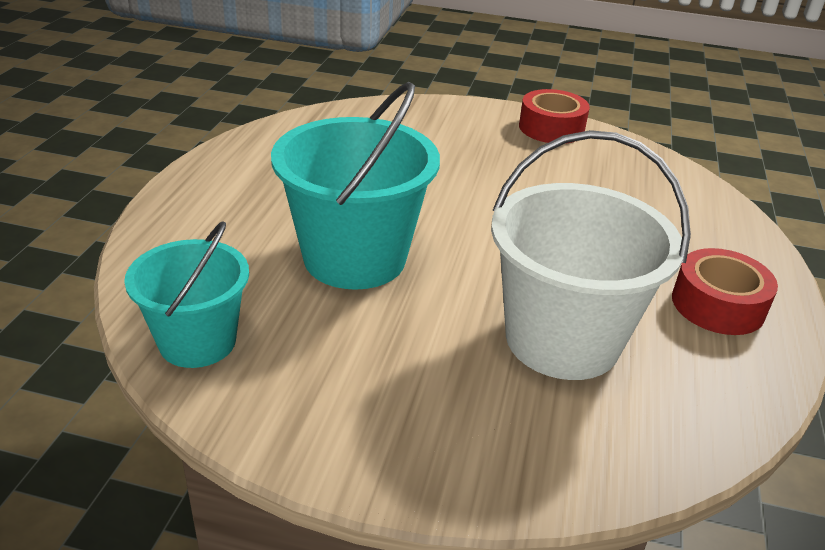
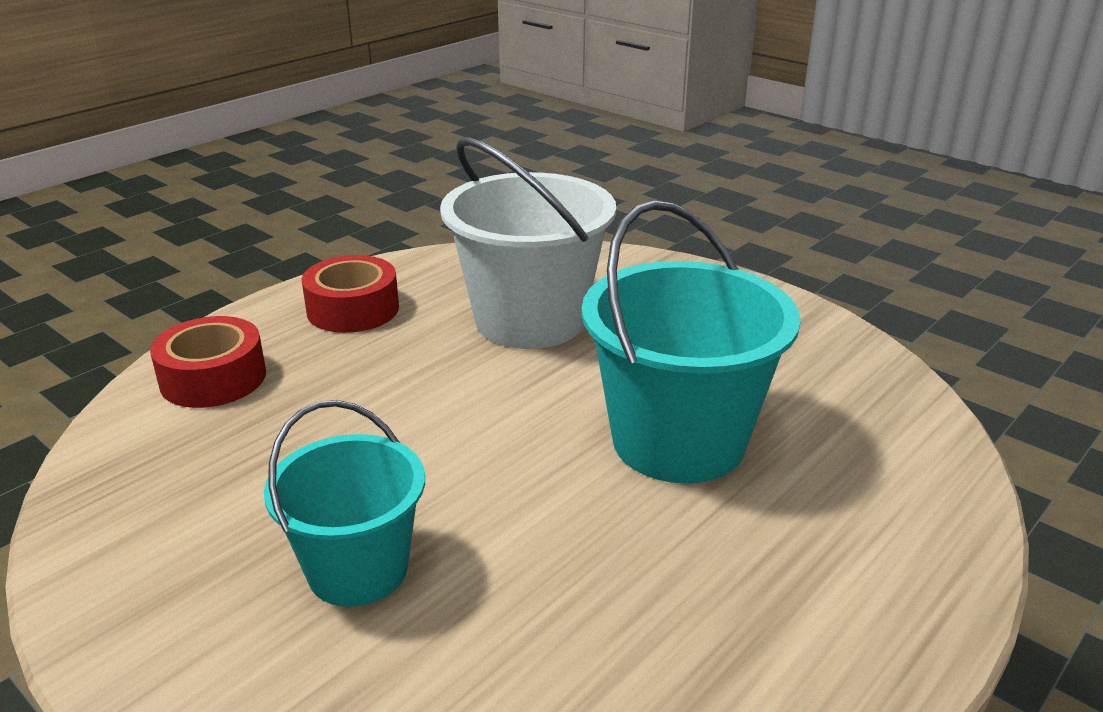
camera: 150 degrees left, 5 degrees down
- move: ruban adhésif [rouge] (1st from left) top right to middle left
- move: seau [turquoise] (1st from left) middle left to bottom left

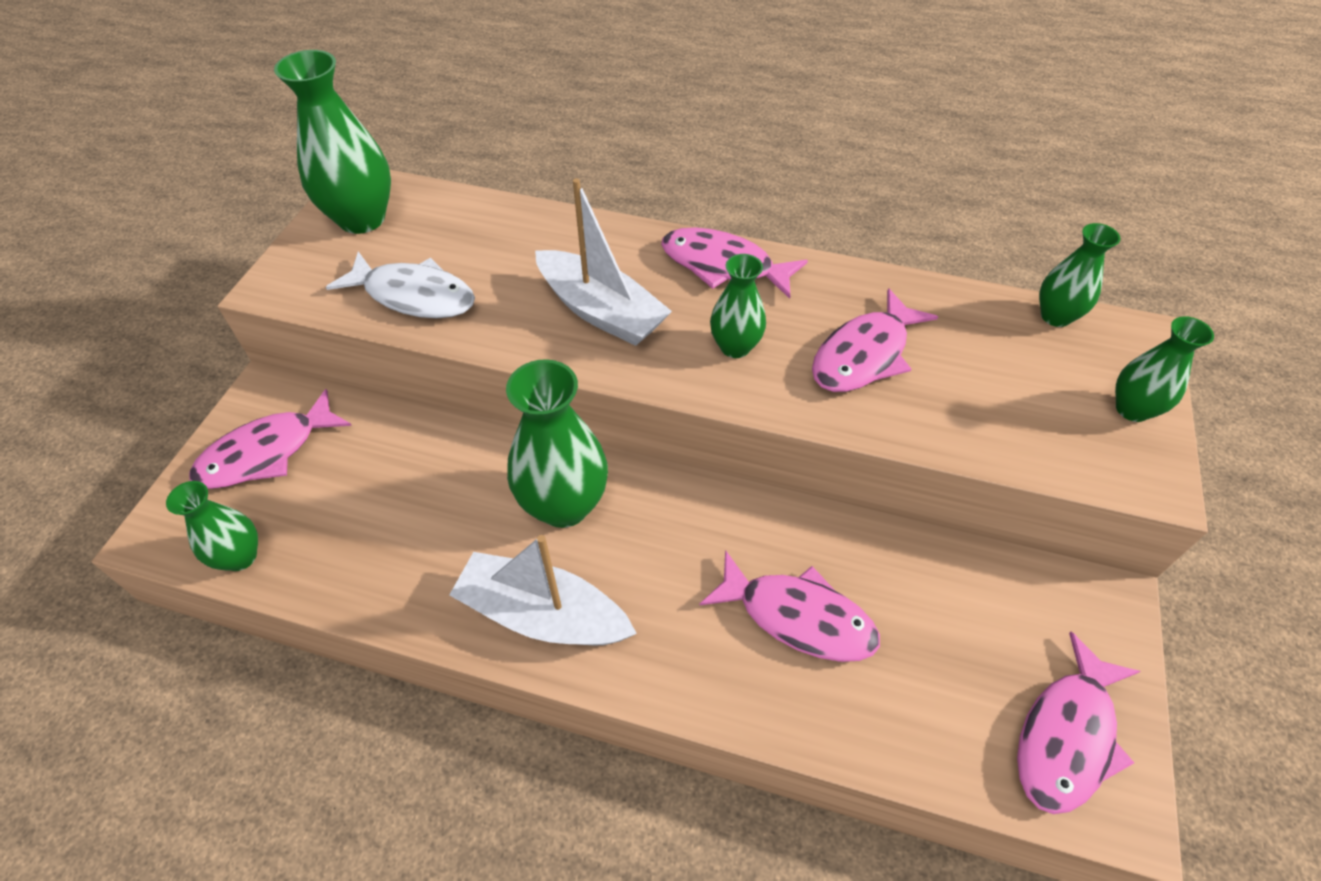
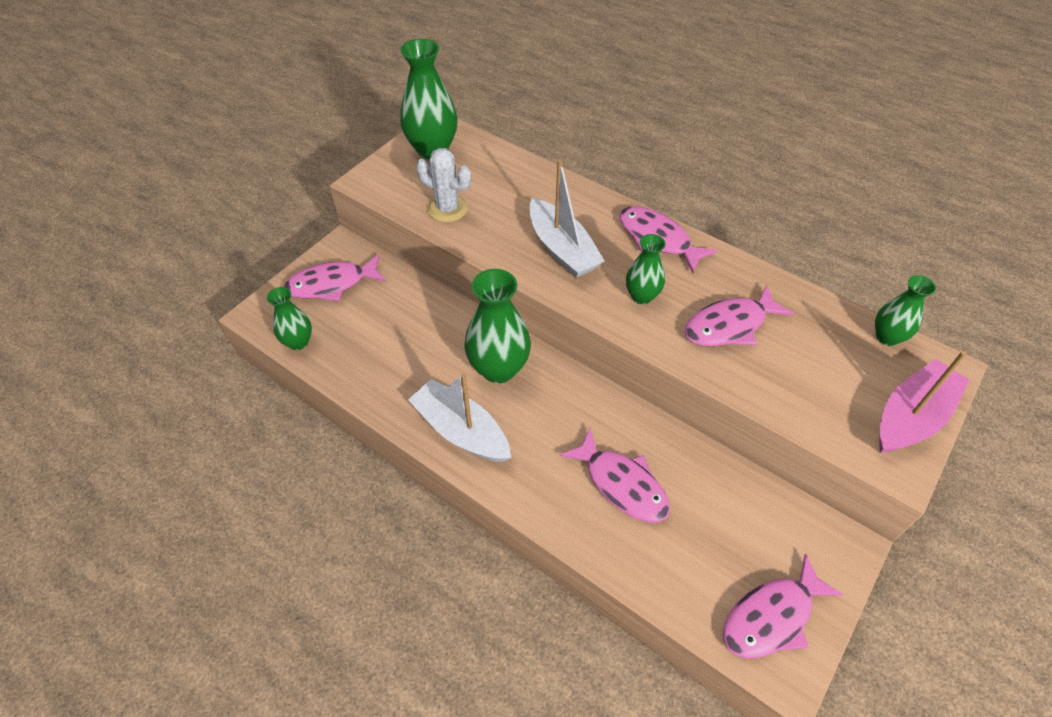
camera: 20 degrees right, 0 degrees up
- replace: poisson [blanc] top left to cactus [blanc] top centre
- replace: vase [vert] (6th from left) middle right to bateau [rose] middle right

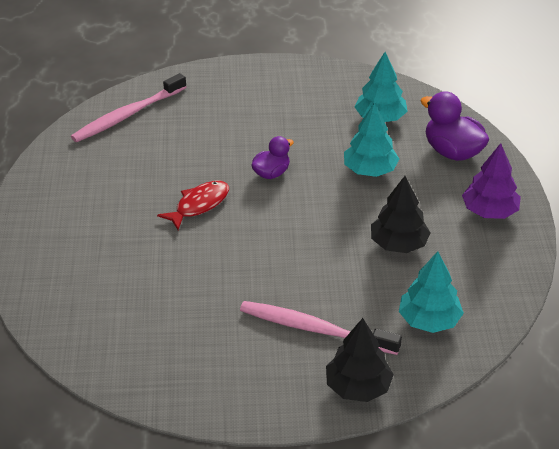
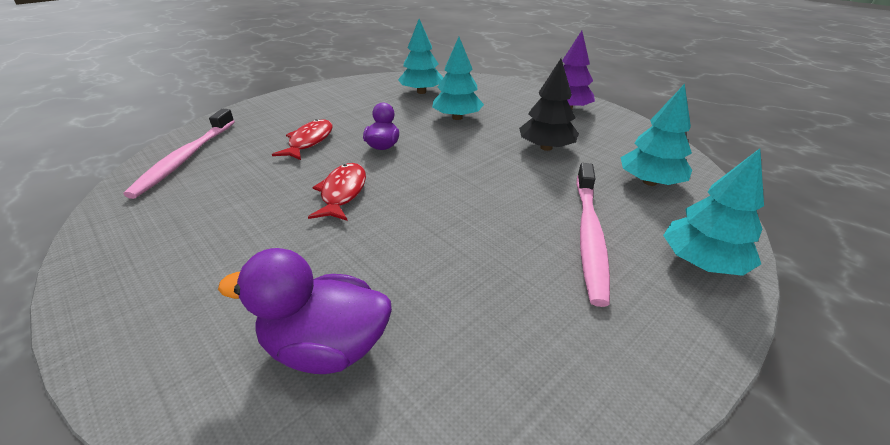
camera: 40 degrees left, 5 degrees down
- move: canard [violet] (2nd from left in the first image) top right to canard [violet] (1st from left) bottom centre
- insert: poisson [rouge] (1st from left) top centre
- rotate: brosse à dents [rose] (2nd from left) bottom centre = centre 60 degrees counterclockwise
- recolor: arbre [noir] (1st from left) bottom centre to arbre [turquoise] (4th from left) middle right

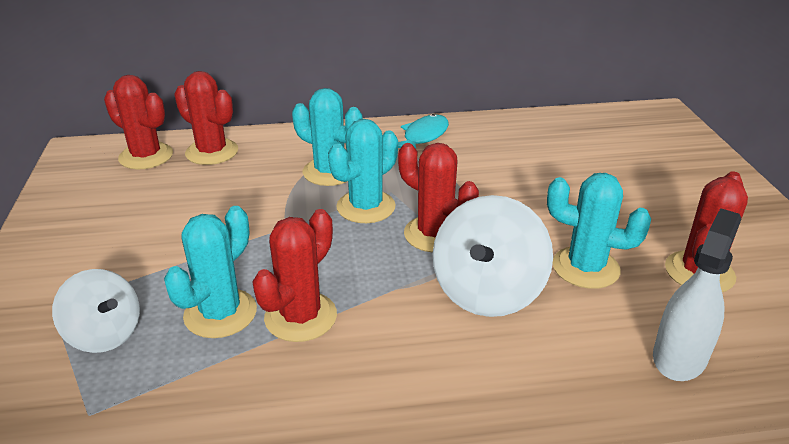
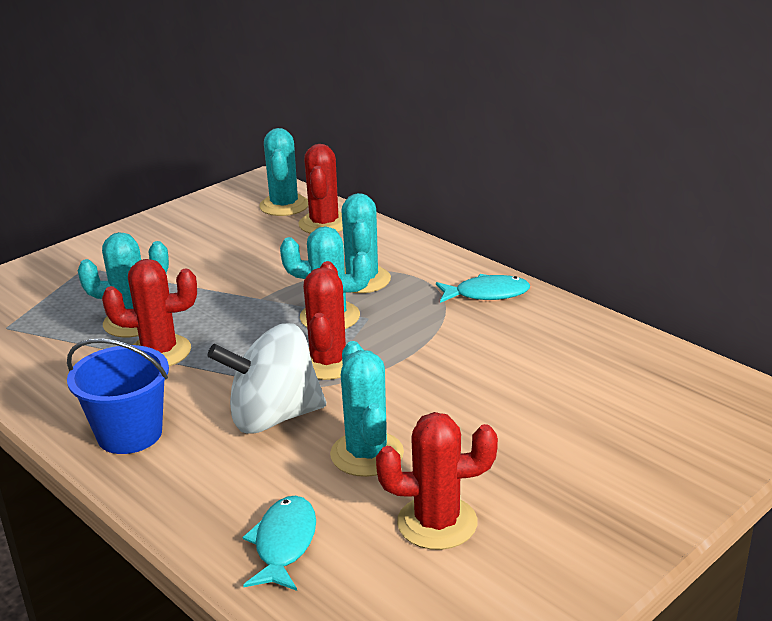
camera: 55 degrees right, 5 degrees down
- insert: seau [bleu] middle left
- replace: vaporisateur [blanc] middle right to poisson [turquoise] (1st from left) bottom centre
- recolor: cactus [rouge] (1st from left) top left to cactus [turquoise] (2nd from left) top centre
- delete: toupie [blanc] (1st from left) bottom left

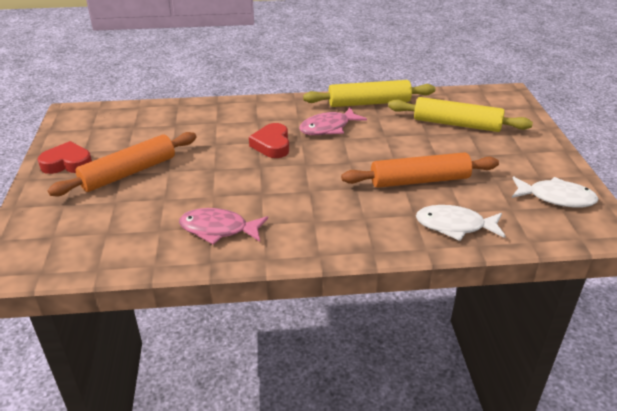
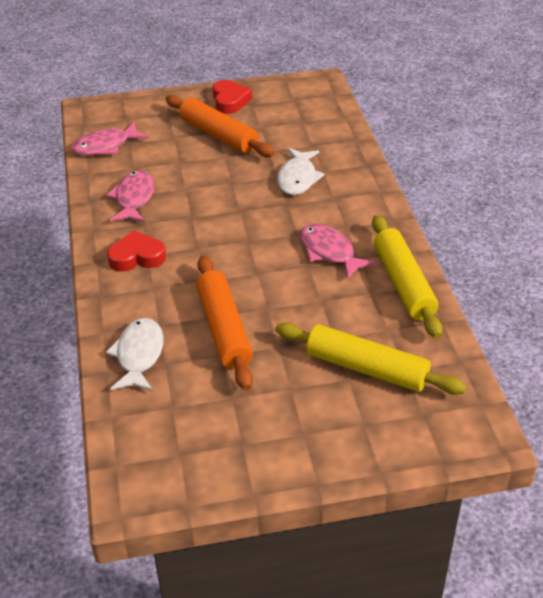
camera: 85 degrees right, 5 degrees up
- insert: poisson [rose] (1st from left) top left
- move: cœur [rouge] (2nd from left in the first image) centre to cœur [rouge] (1st from left) middle left
- rotate: rouleau à pâtisserie [jaune] (2nd from left in the first image) top right = middle right 75 degrees counterclockwise
- move: poisson [blanc] (2nd from left) middle right to top centre

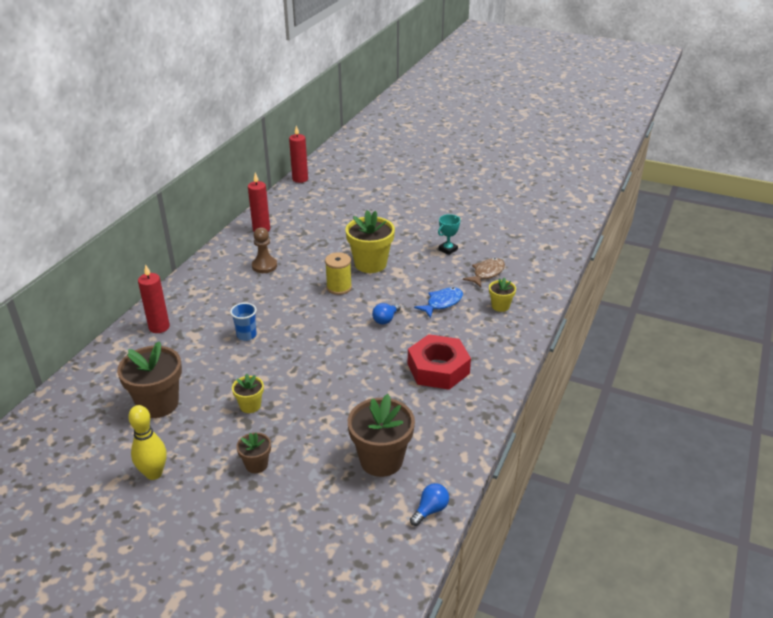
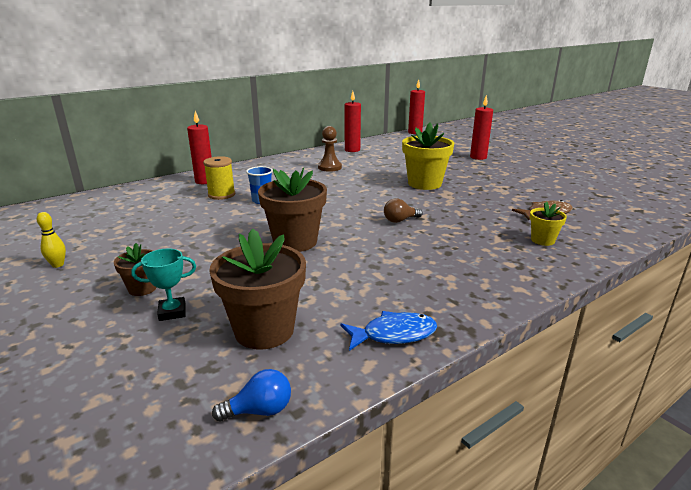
camera: 30 degrees right, 10 degrees down
- resize: quille [jaune] bottom left = middle left x0.58
- move: trophée [turquoise] centre to middle left
- move: bobine [jaune] centre to middle left
- move: pot de fleurs [marron] (1st from left in the first image) middle left to pot de fleurs [marron] (3rd from left) centre
- move: poisson [bleu] centre to bottom centre
- recolor: ampoule [bleu] (1st from left) centre to ampoule [marron] centre
- insert: bougie [rouge] (4th from left) top right
- delete: pot de fleurs [jaune] (1st from left) middle left
- delete: écrou [rouge] centre

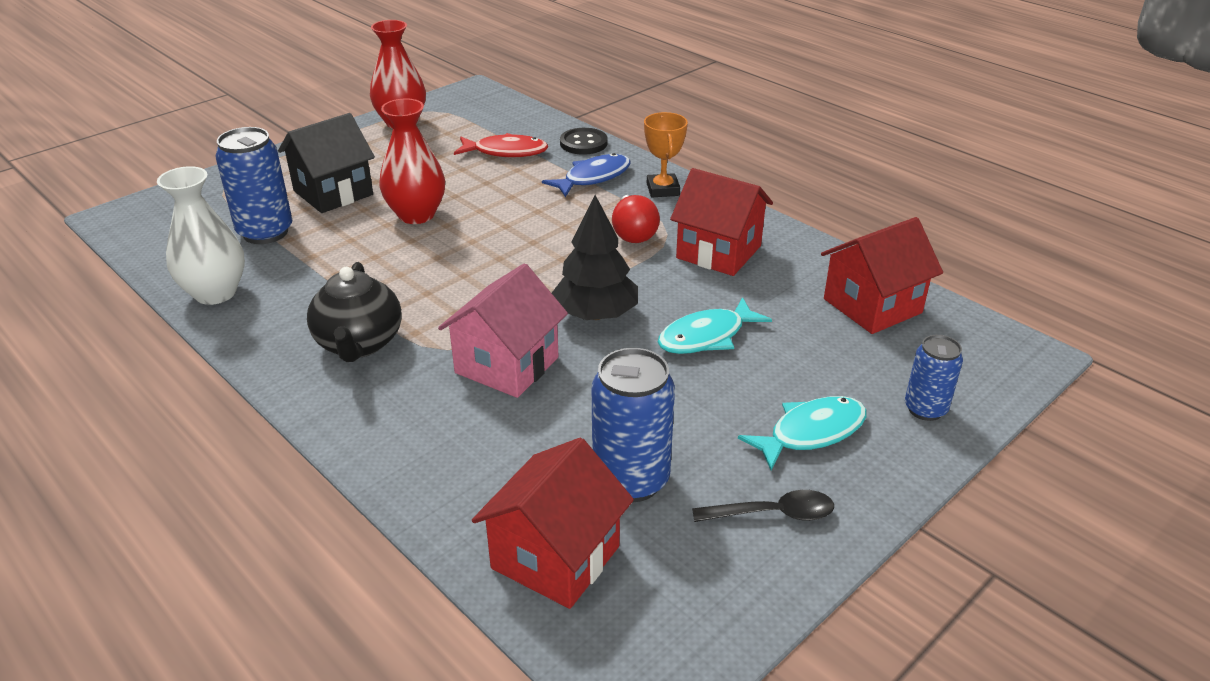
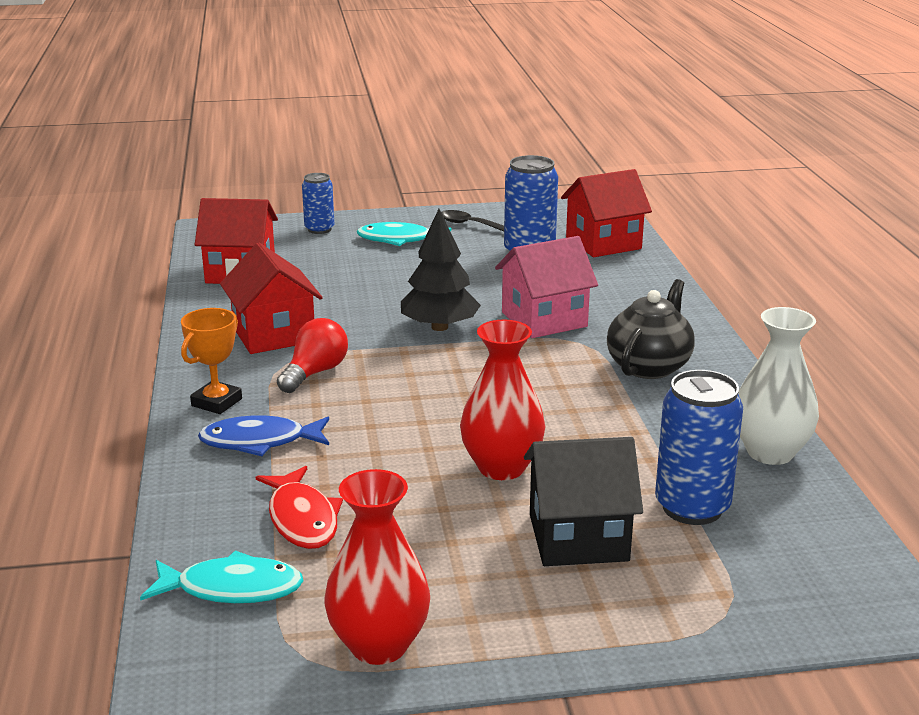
camera: 145 degrees left, 10 degrees down
- move: poisson [turquoise] (1st from left) centre to bottom left
- rotate: poisson [rouge] top centre = bottom left 150 degrees counterclockwise
- delete: bouton [noir] top centre

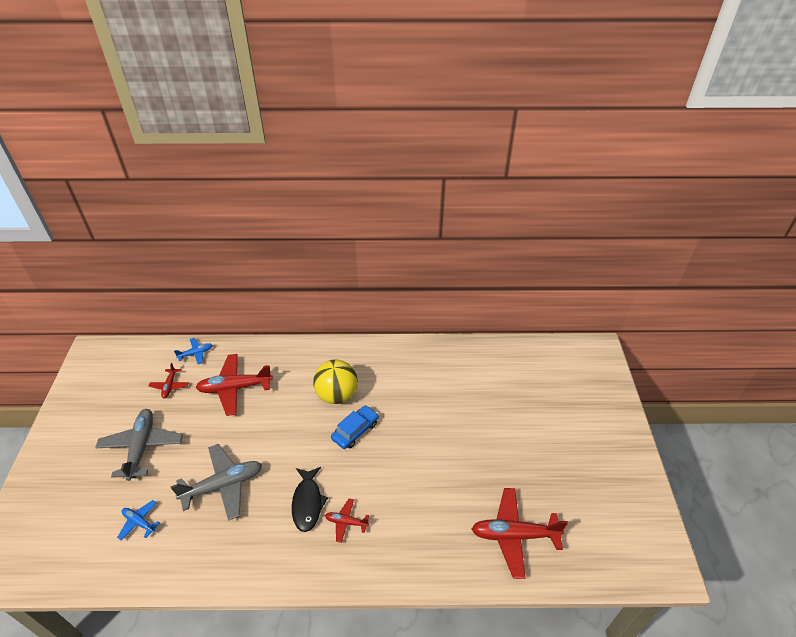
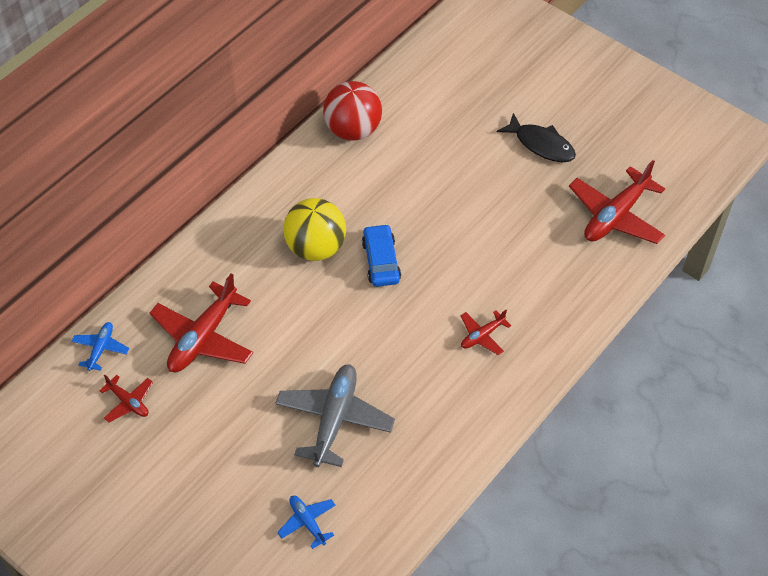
camera: 50 degrees left, 10 degrees up
- rotate: avion [bleu] (1st from left in the first image) bottom left = bottom centre 75 degrees clockwise
- insert: balle [rouge] top centre
- move: poisson [noir] bottom centre to top right
- delete: avion [gris] (1st from left) bottom left

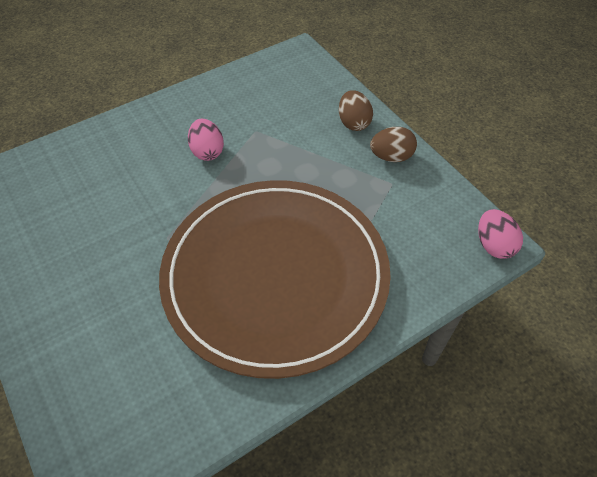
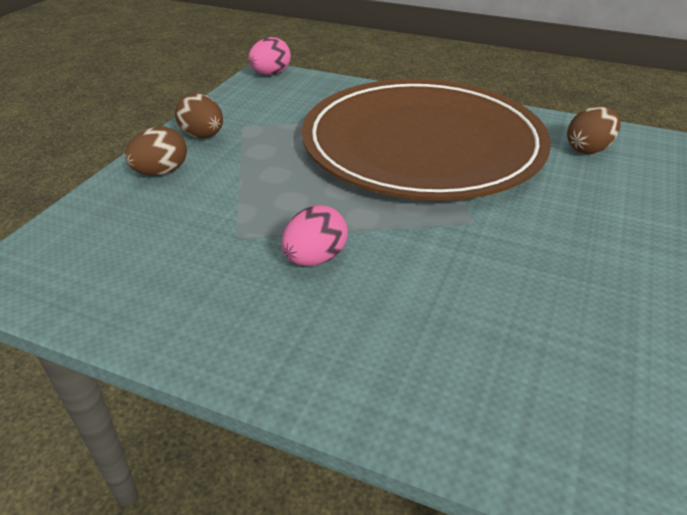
camera: 125 degrees left, 15 degrees down
- insert: œuf [marron] (3rd from left) top right

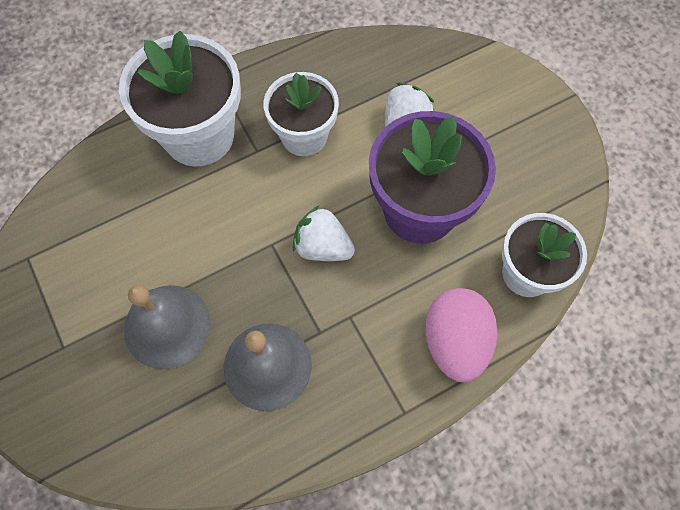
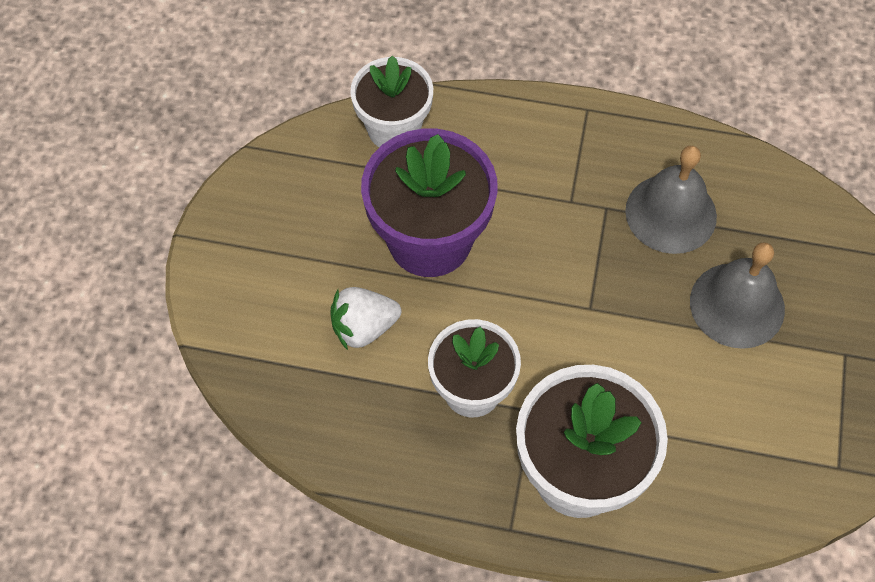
camera: 140 degrees left, 5 degrees down
- delete: fraise [blanc] (1st from left) centre
- delete: œuf [rose] middle right

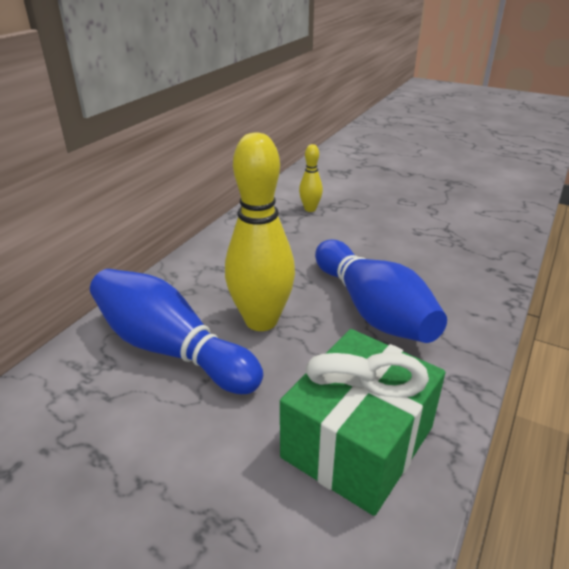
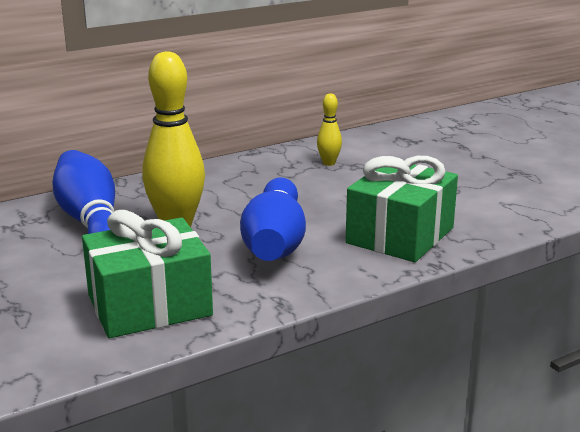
camera: 30 degrees right, 10 degrees down
- insert: cadeau [vert] (2nd from left) middle right

